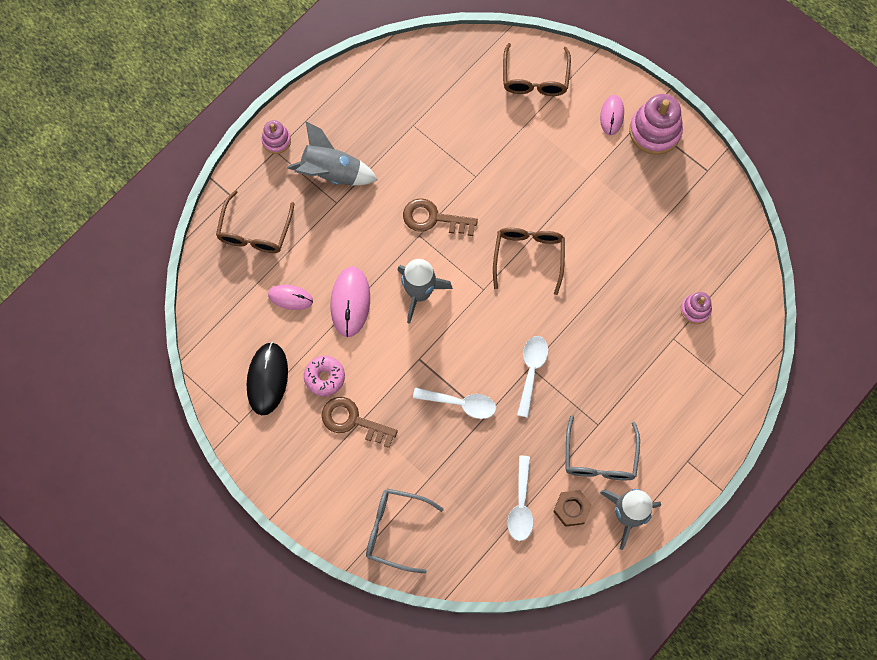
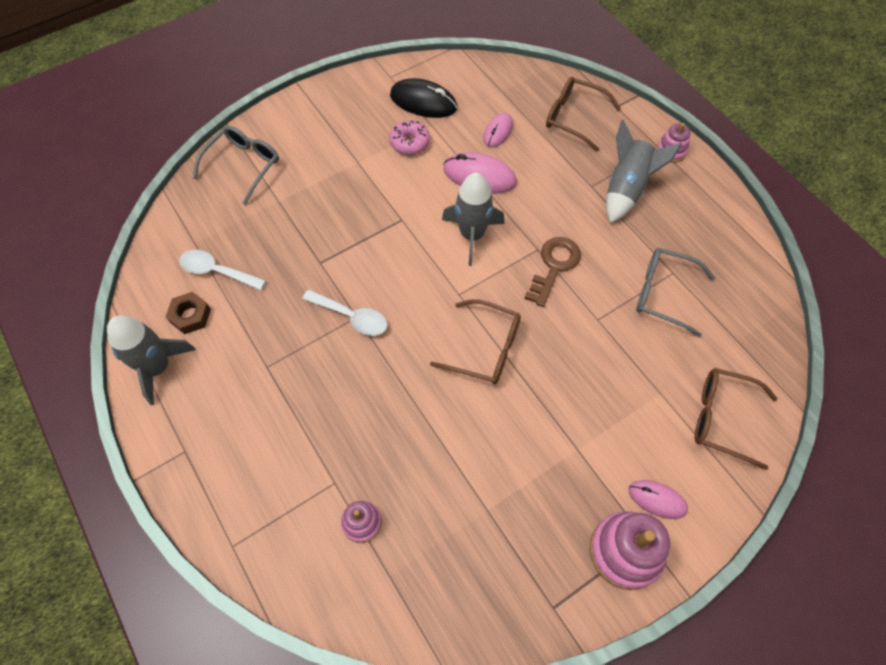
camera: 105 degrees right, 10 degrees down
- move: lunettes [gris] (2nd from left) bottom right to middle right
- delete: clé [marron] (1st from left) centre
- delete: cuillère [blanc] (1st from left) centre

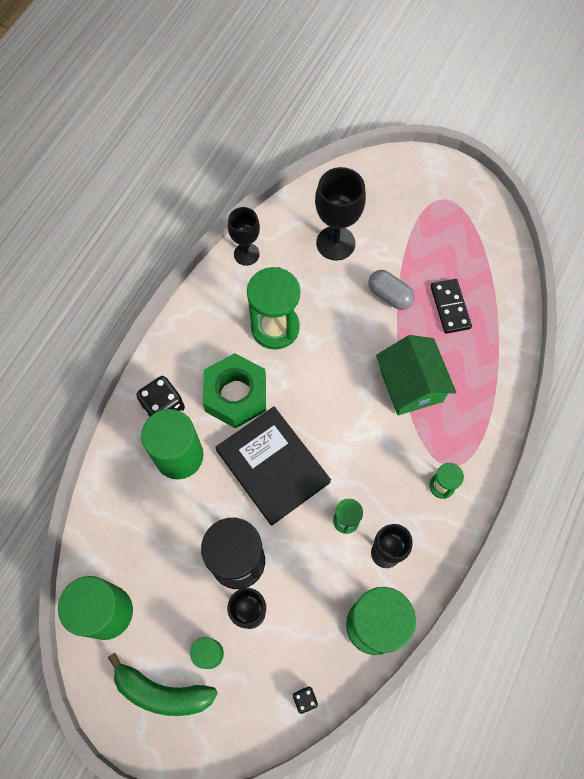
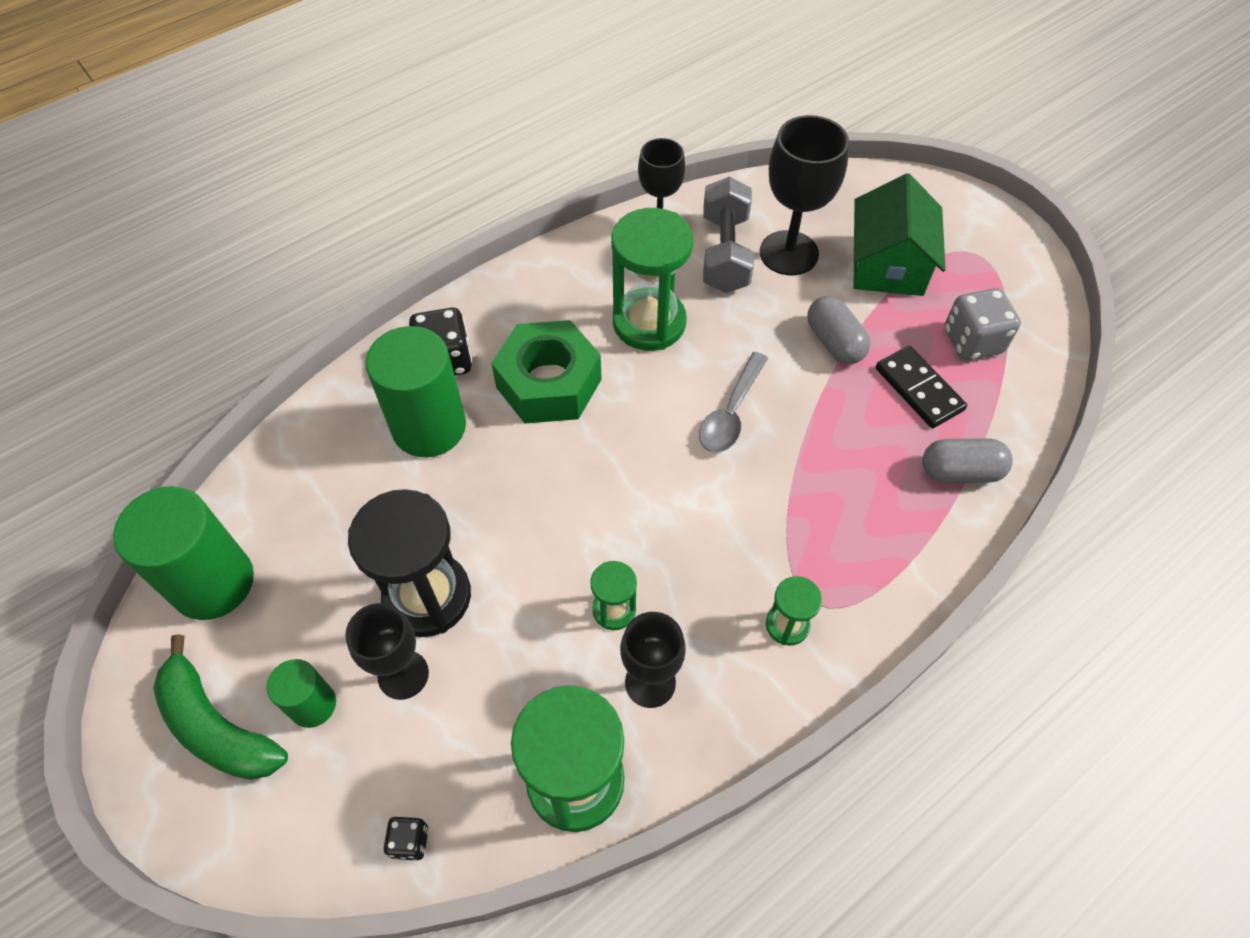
camera: 25 degrees right, 10 degrees down
- insert: cuillère [gris] centre
- insert: haltère [gris] top centre
- move: maison [vert] middle right to top right
- rotate: domino [noir] middle right = middle right 45 degrees counterclockwise
- insert: gélule [gris] (2nd from left) middle right
- insert: dé [gris] middle right
- delete: livre [noir] centre

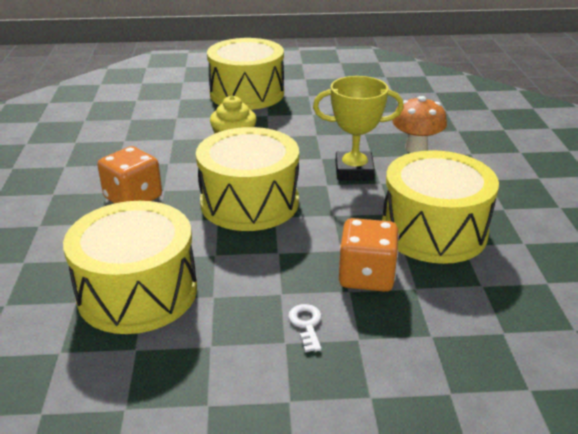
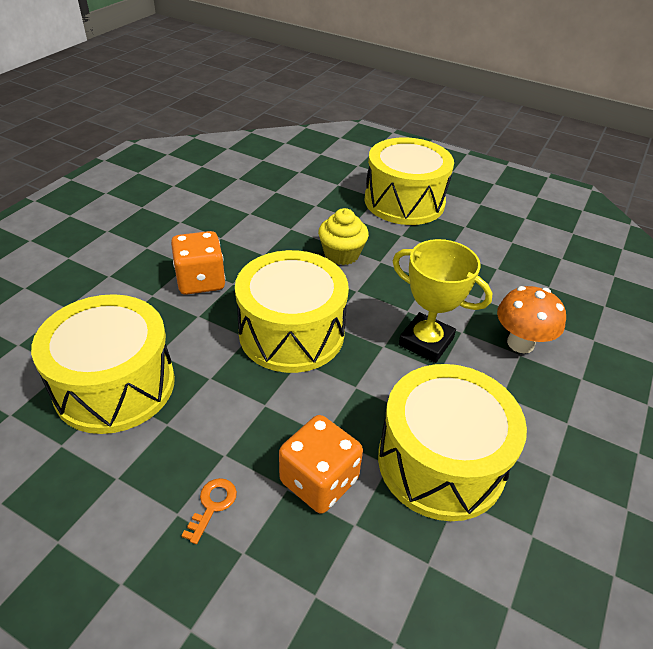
camera: 30 degrees right, 10 degrees up
- recolor: clé [blanc] bottom centre to clé [orange] bottom left

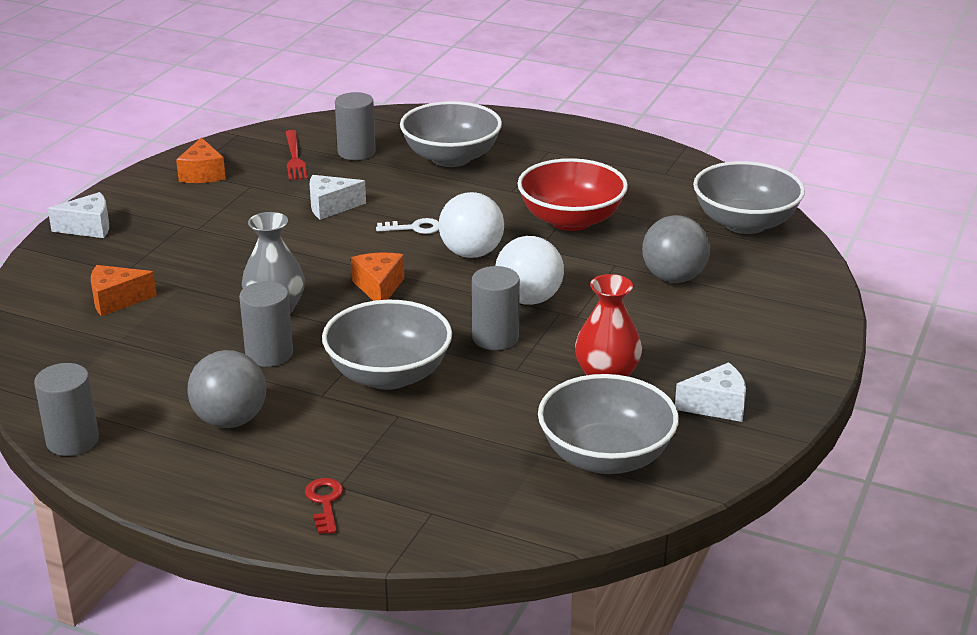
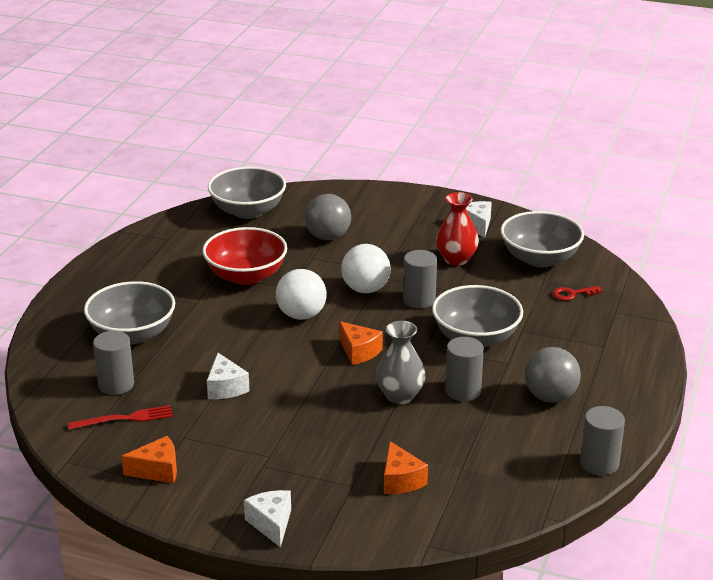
camera: 95 degrees left, 0 degrees up
- rotate: fromage [orange] (3rd from left in the first image) centre = centre 120 degrees counterclockwise
- move: clé [rouge] bottom left to middle right
- delete: clé [blanc] centre

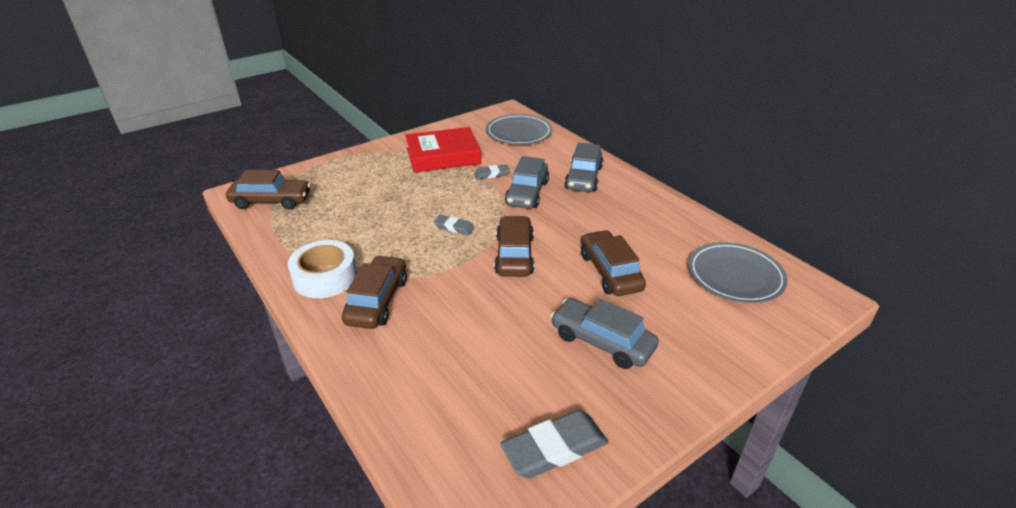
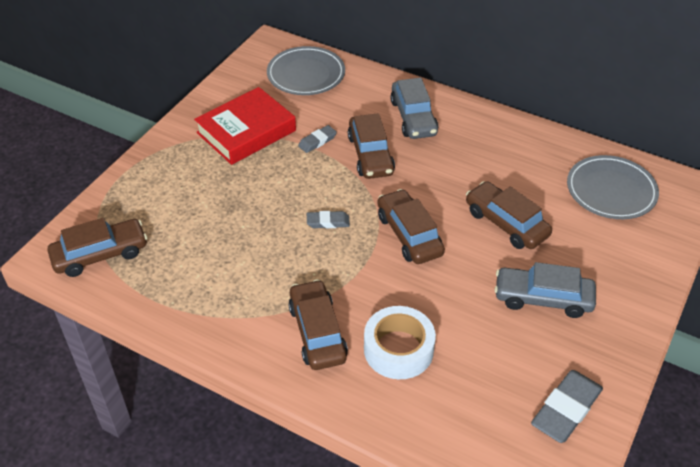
camera: 25 degrees left, 10 degrees up
- recolor: voiture [gris] (1st from left) centre to voiture [marron] (3rd from left) top centre
- move: ruban adhésif [blanc] middle left to bottom centre

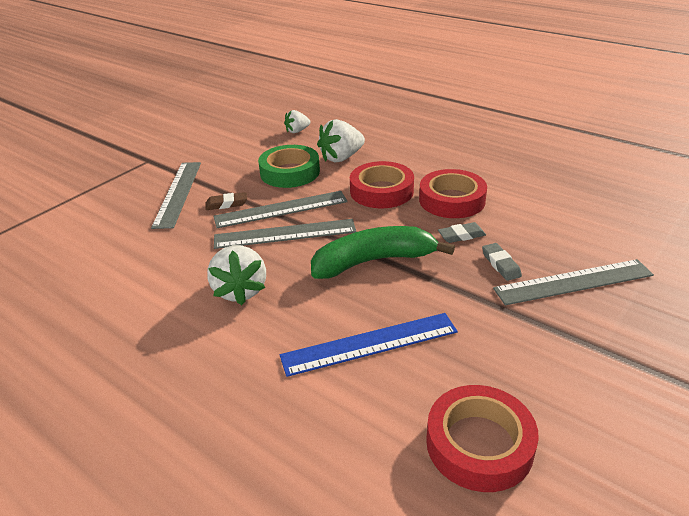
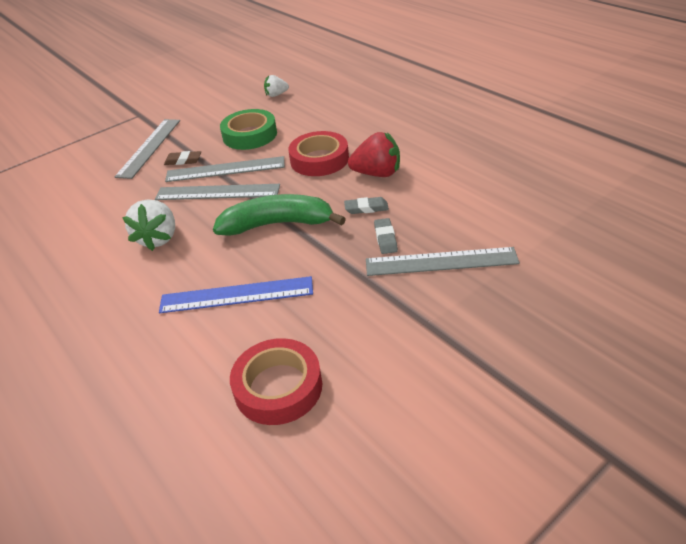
camera: 15 degrees right, 5 degrees up
- replace: ruban adhésif [rouge] (2nd from left) centre to fraise [rouge] top centre
- delete: fraise [blanc] (3rd from left) top centre

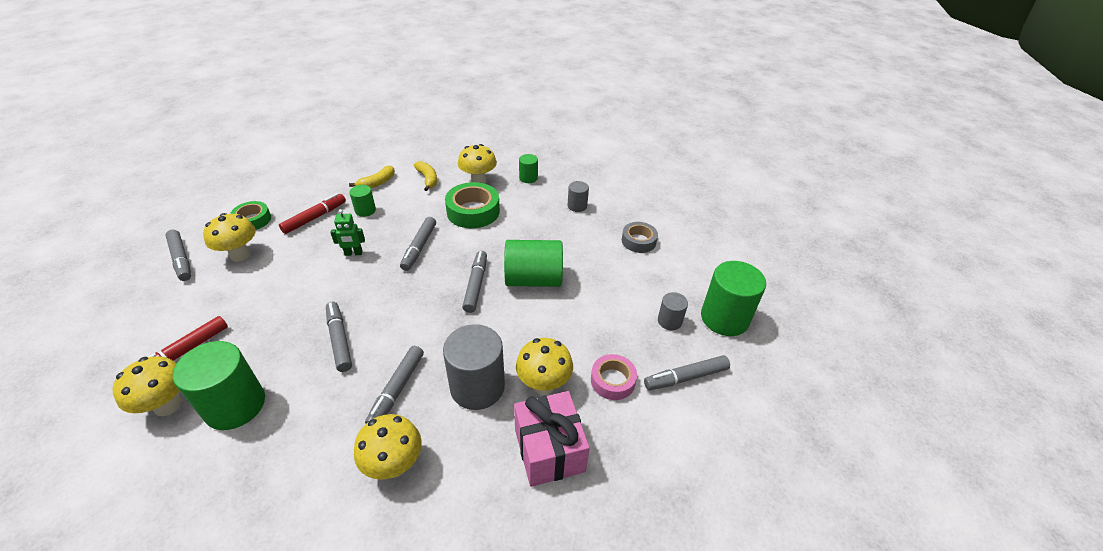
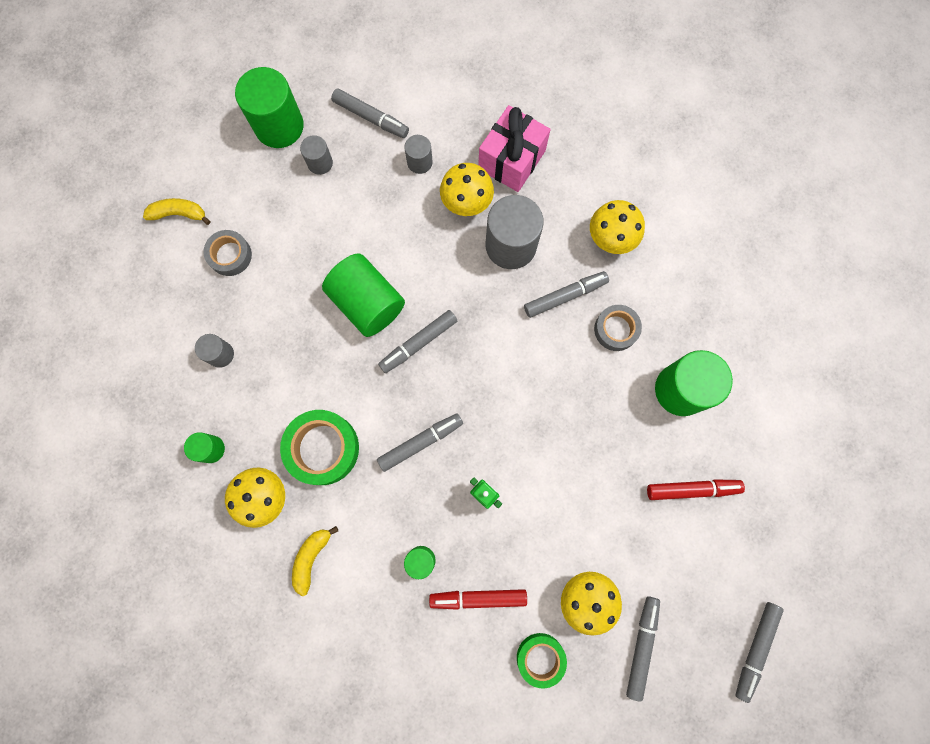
camera: 130 degrees left, 35 degrees up
- move: banane [jaune] (1st from left) top centre to top left
- replace: ruban adhésif [rose] bottom centre to cylindre [gris] (3rd from left) top centre
- insert: ruban adhésif [gris] (2nd from left) centre
- move: feutre [gris] (2nd from left in the first image) middle left to feutre [gris] (6th from left) bottom right
- delete: champignon [jaune] (1st from left) bottom left

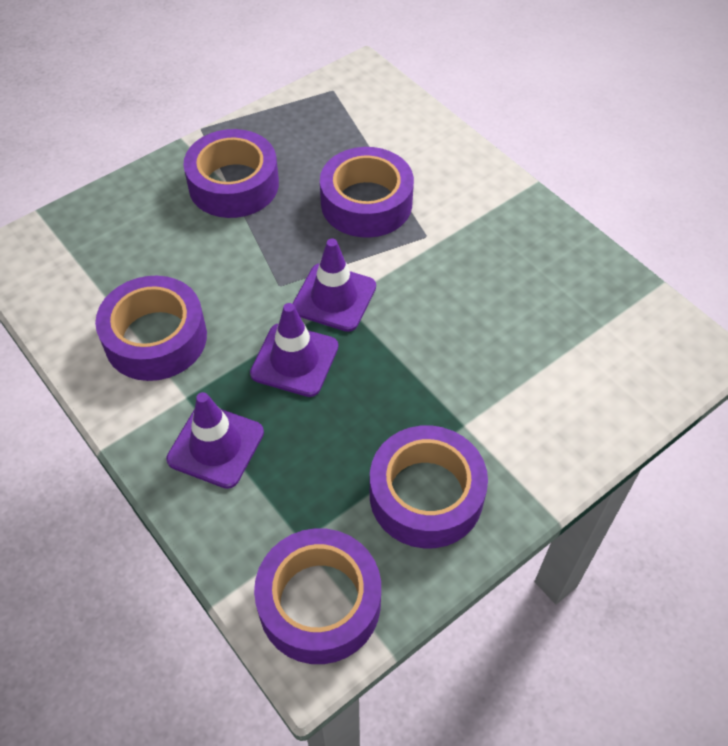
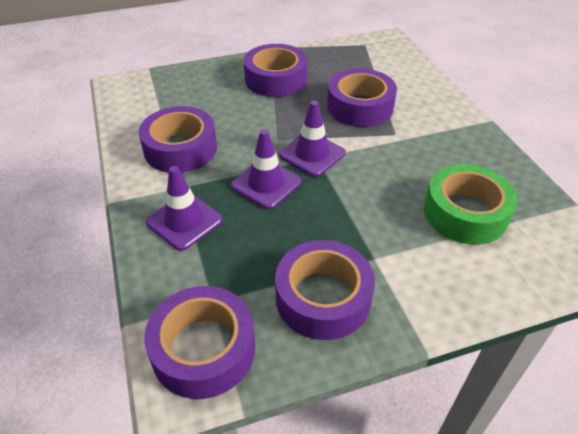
camera: 20 degrees right, 10 degrees down
- insert: ruban adhésif [vert] middle right

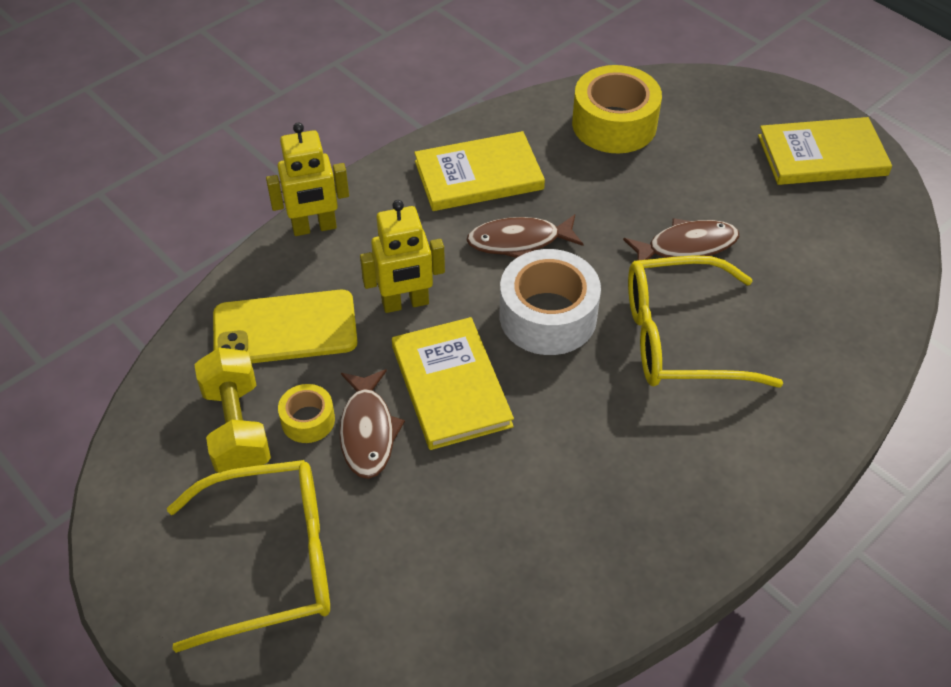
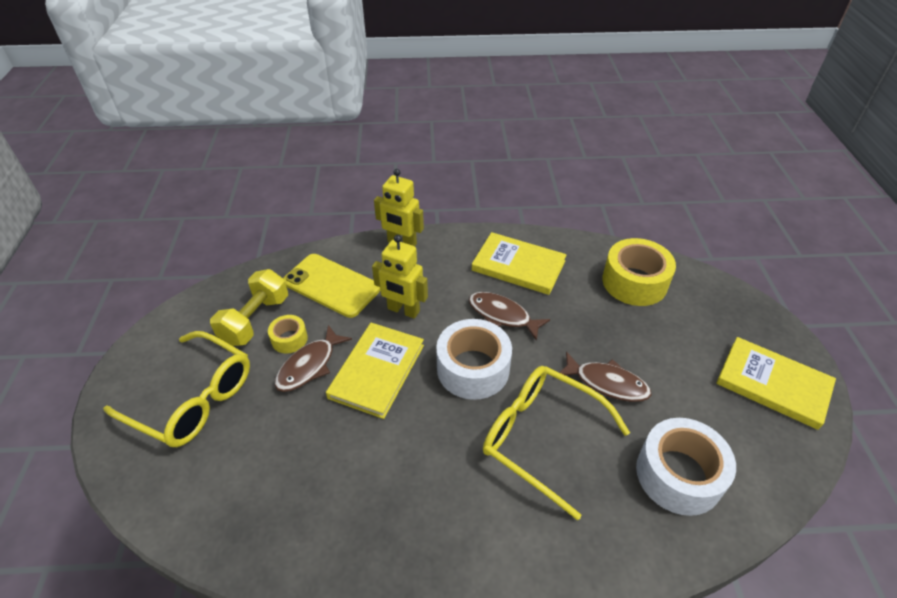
camera: 40 degrees right, 5 degrees down
- insert: ruban adhésif [blanc] (2nd from left) bottom right

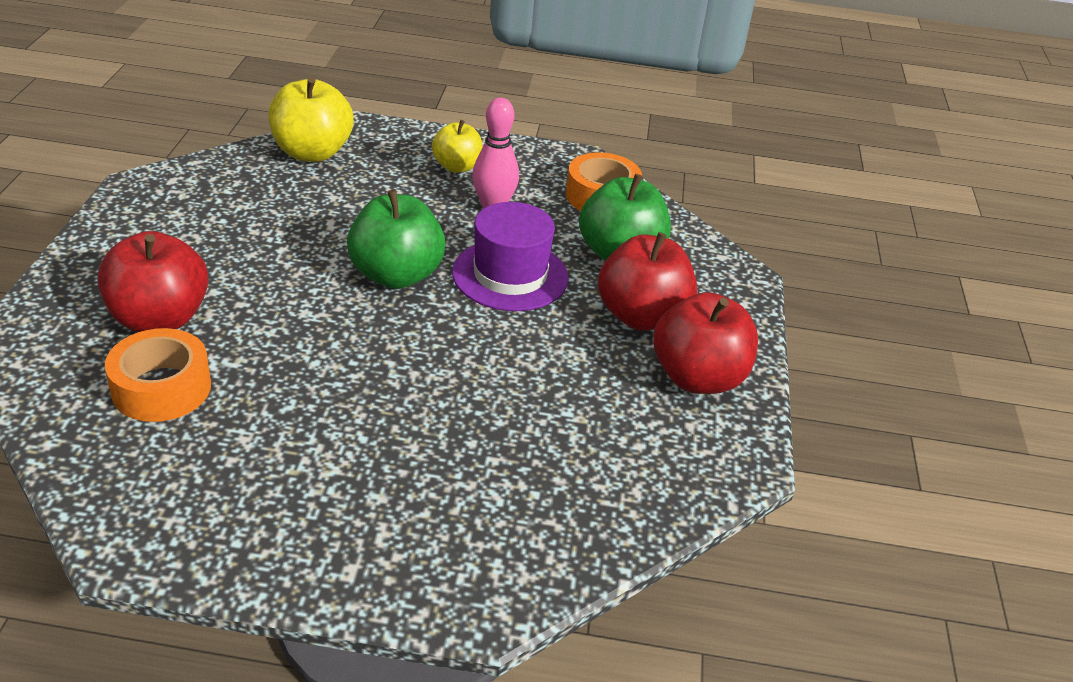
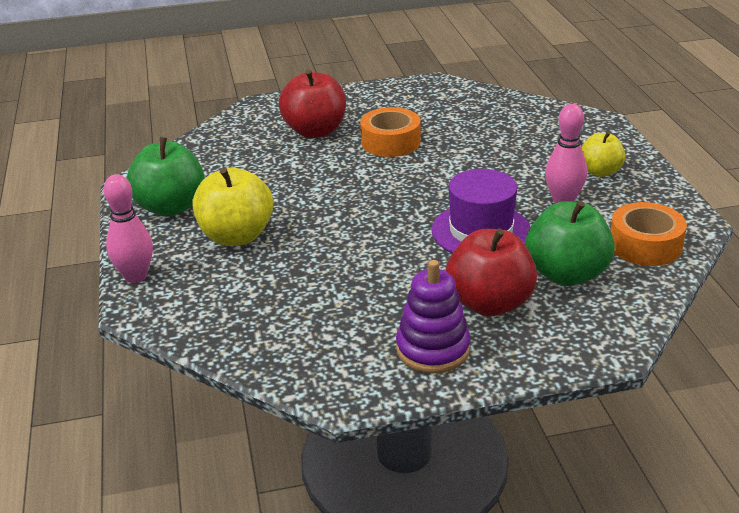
camera: 75 degrees right, 5 degrees down
- insert: quille [rose] (1st from left) middle left
- move: pomme [vert] (1st from left) centre to middle left
- move: pomme [jaune] (1st from left) top left to middle left
- move: ruban adhésif [orange] (1st from left) middle left to top centre
- replace: pomme [rouge] (3rd from left) centre to jouet à empiler [violet] centre

